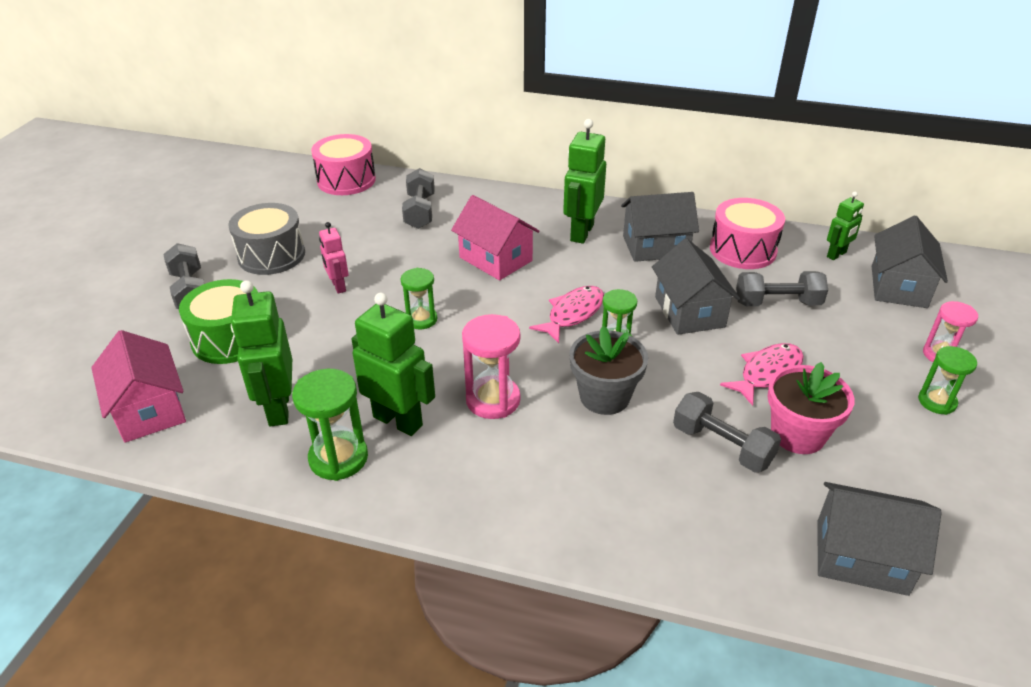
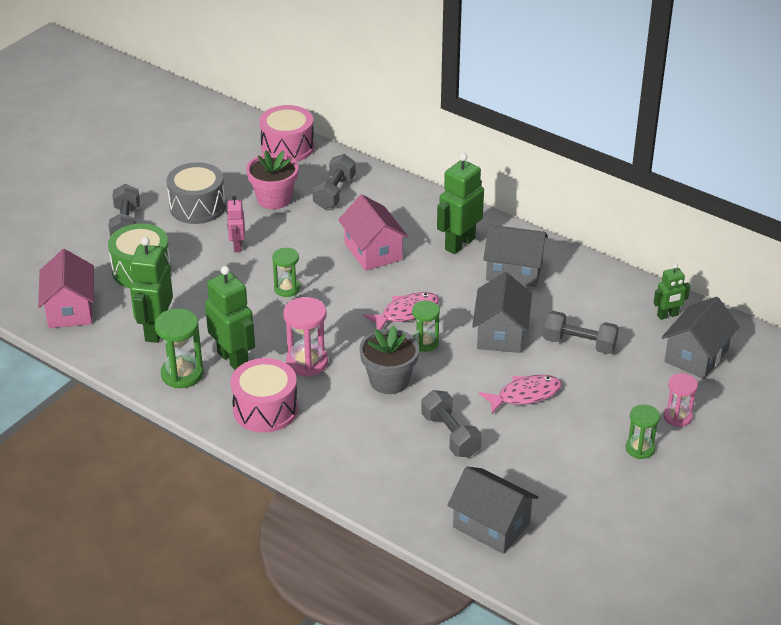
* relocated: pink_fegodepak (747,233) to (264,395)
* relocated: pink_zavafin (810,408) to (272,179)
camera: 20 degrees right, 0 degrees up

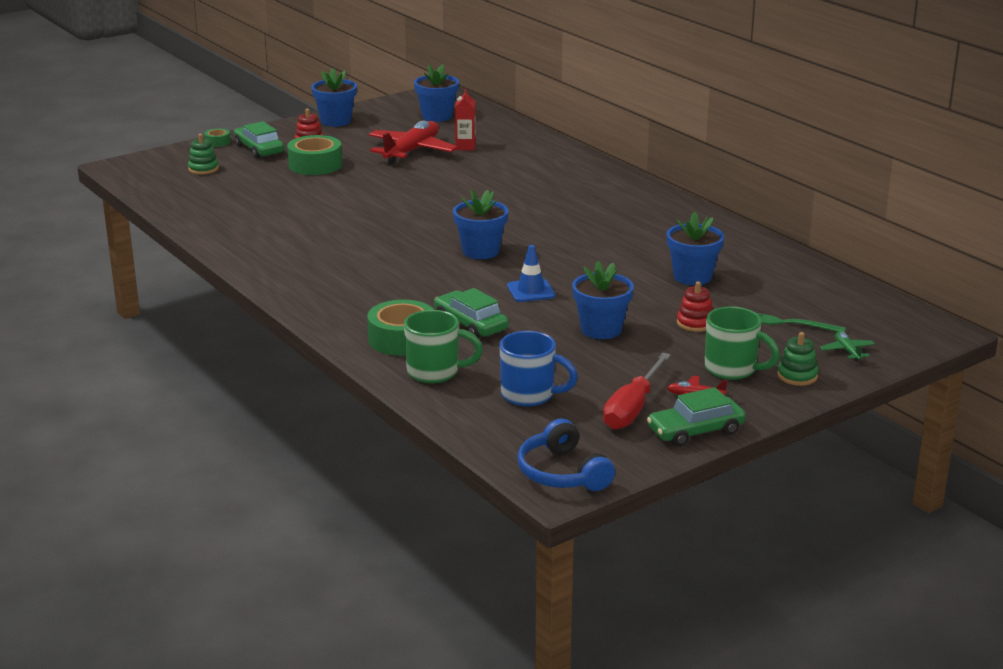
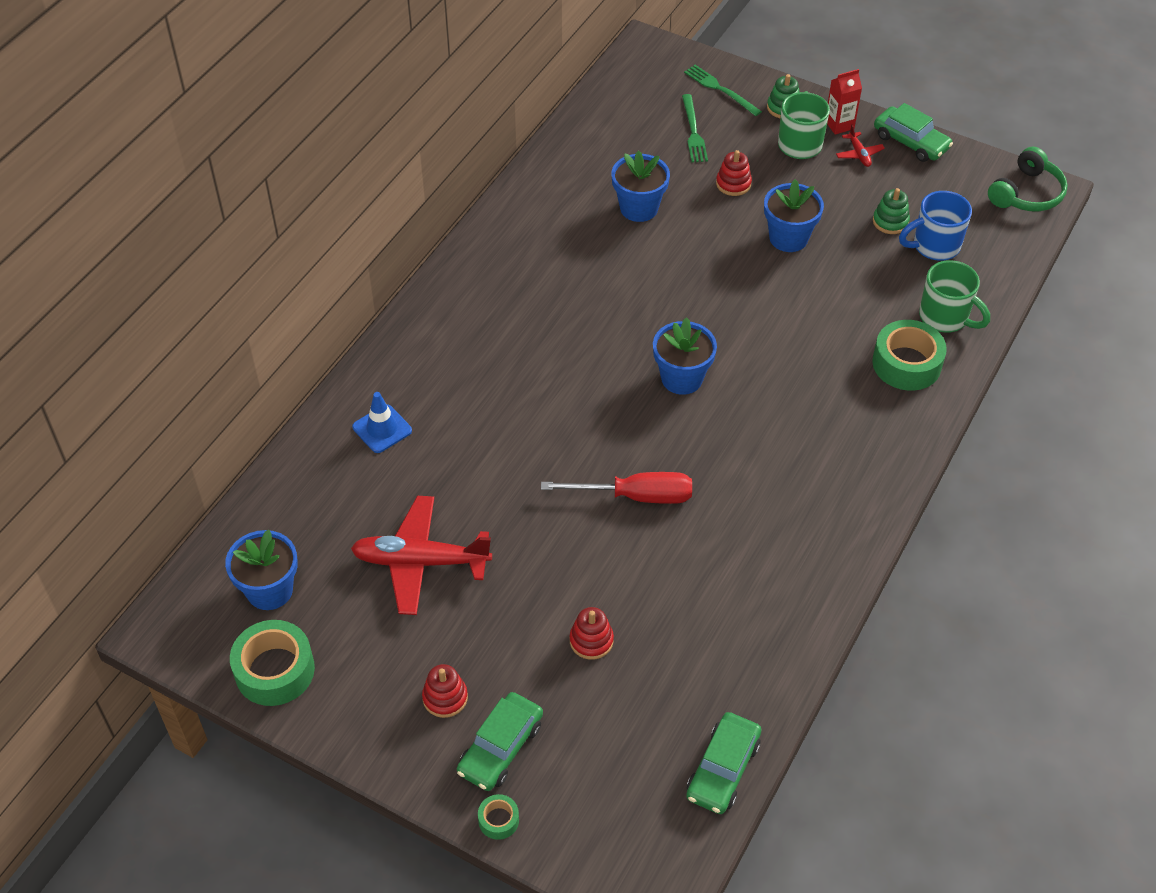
* missing: blue_zavafin (334,97)
* appeared: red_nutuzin (591,633)
* relocated: green_nutuzin (203,154) to (891,211)
* relocated: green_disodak (314,155) to (272,663)
* relocated: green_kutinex (471,313) to (724,763)
* relocated: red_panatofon (465,120) to (844,102)
* relocated: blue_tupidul (531,273) to (382,422)
* relocated: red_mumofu (637,391) to (616,488)
* exchanged: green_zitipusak (847,346) to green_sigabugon (723,90)
* colour: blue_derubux (566,455) to green_derubux (1028,179)
* spun: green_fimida (443,346) = (954,296) 150 degrees clockwise
* spun: blue_fimida (539,369) = (935,226) 105 degrees counterclockwise
camera: 115 degrees left, 25 degrees up

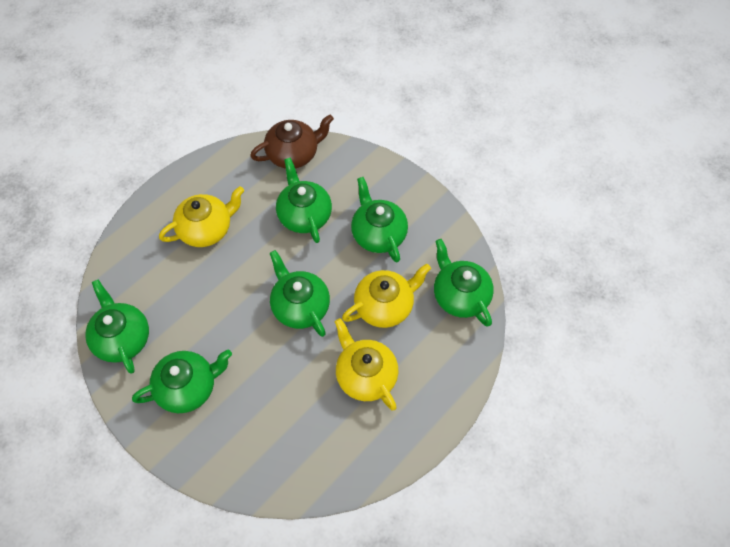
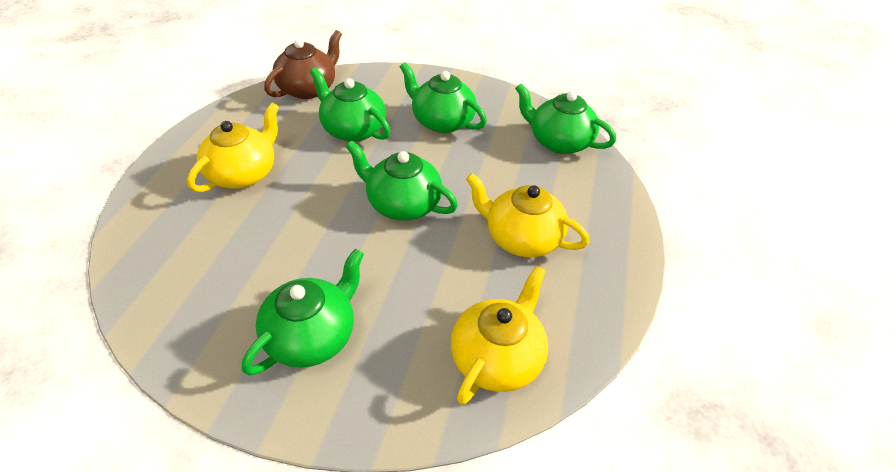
* missing: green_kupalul (117,326)
* relocated: yellow_kupalul (386,296) to (499,335)
camera: 30 degrees left, 15 degrees down

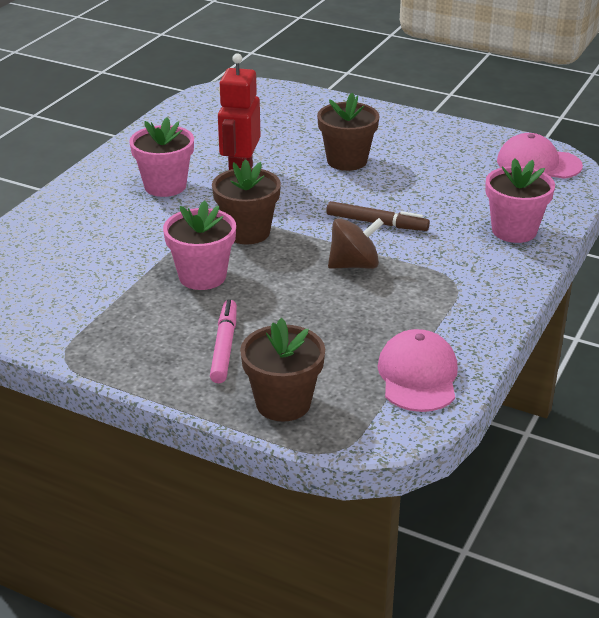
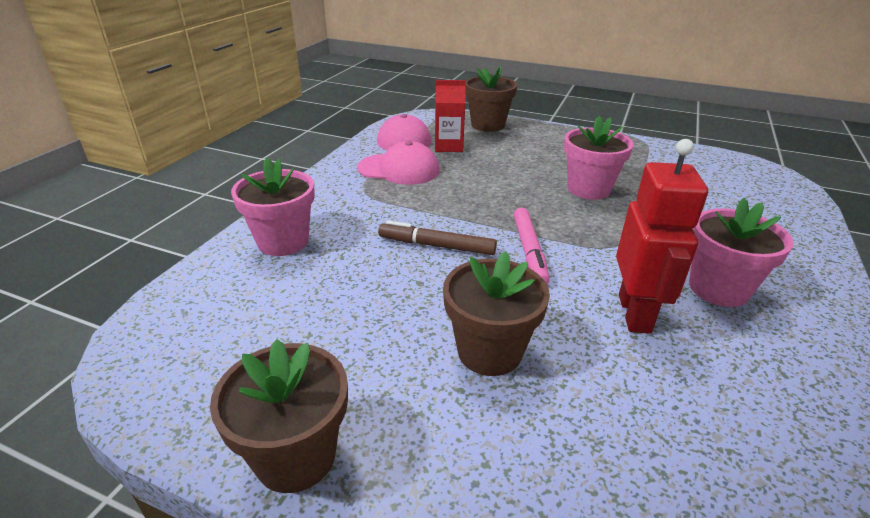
* missing: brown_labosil (356,243)
* appeared: red_panatofon (450,116)
* relocated: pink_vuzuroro (223,341) to (532,245)
* relocated: brown_zavafin (246,201) to (279,416)
* relocated: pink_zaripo (540,156) to (398,163)
camera: 175 degrees right, 0 degrees up

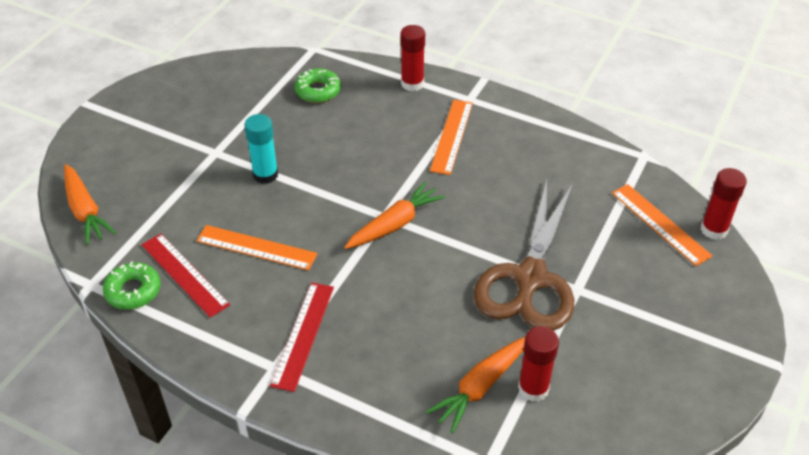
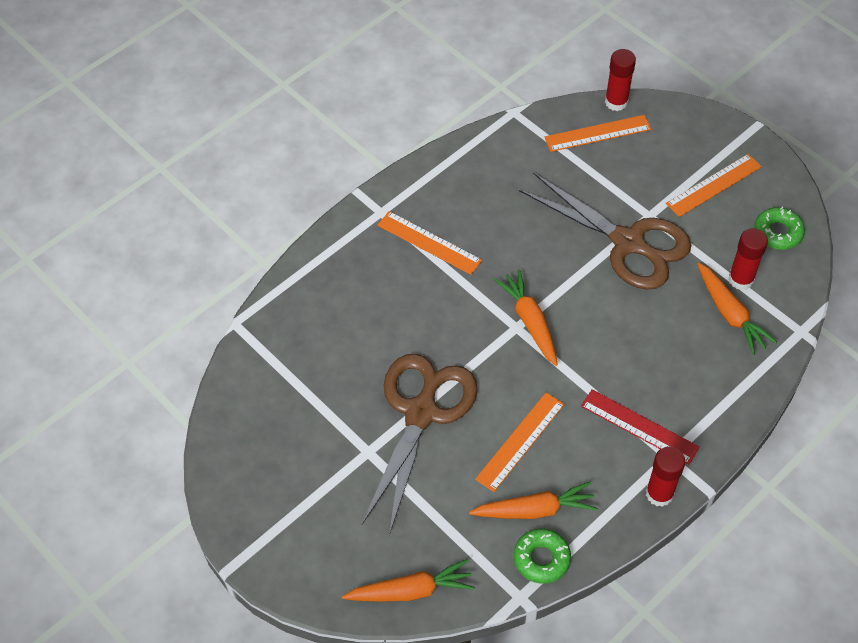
* appeared: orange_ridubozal (714,185)
* relocated: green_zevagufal (318,85) to (779,228)
* relocated: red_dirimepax (412,58) to (665,477)
* exchanged: red_ridubozal (186,275) to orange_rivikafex (533,500)
* exchanged: turquoise_dirimepax (261,149) to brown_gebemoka (420,444)
camera: 70 degrees left, 10 degrees up

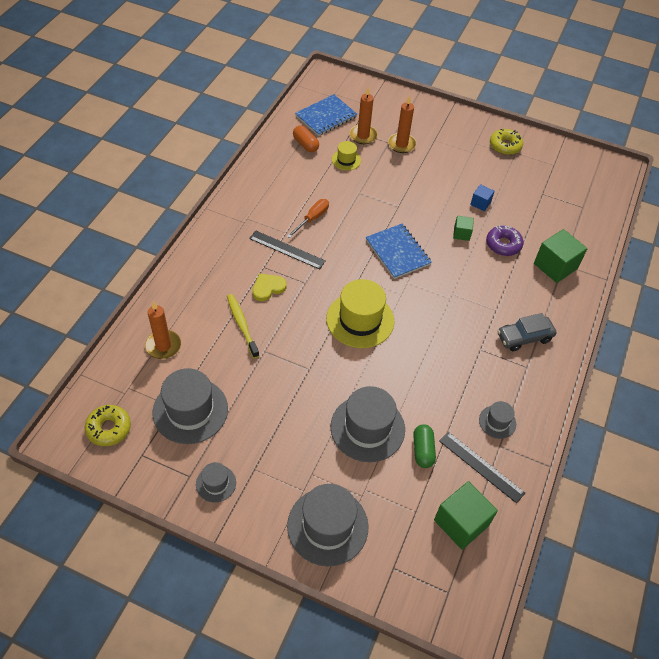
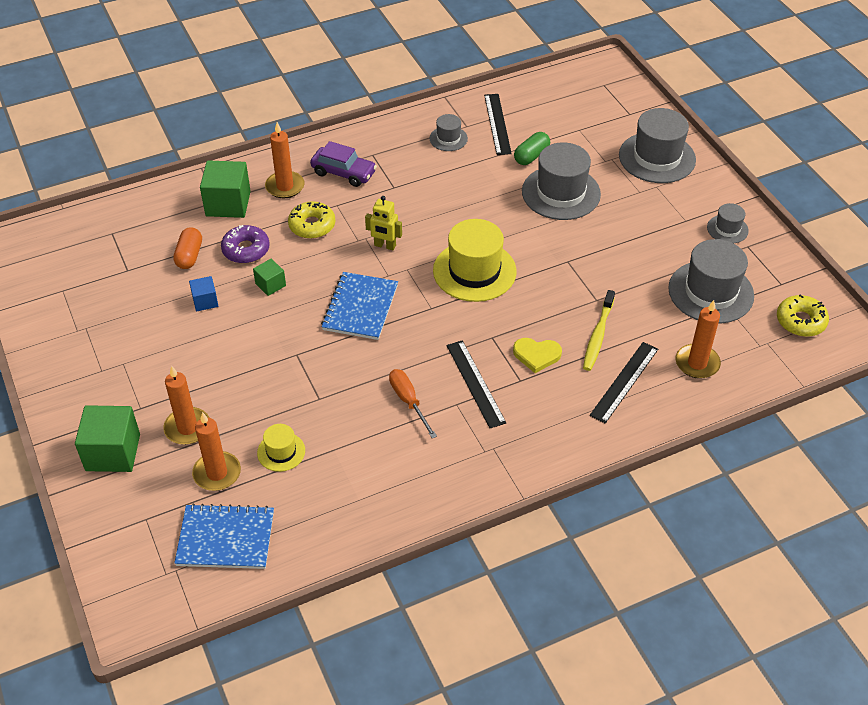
* appeared: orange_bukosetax (284,160)
* appeared: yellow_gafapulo (383,223)
* appeared: black_ridubozal (624,383)
* relocated: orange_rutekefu (306,138) to (187,248)
* relocated: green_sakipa (466,515) to (107,438)
* relocated: yellow_zevagufal (506,142) to (311,220)
* colour: grey_kutinex (526,332) to purple_kutinex (343,164)
* spun: orange_mumofu (308,218) = (413,403) 75 degrees clockwise
camera: 135 degrees left, 5 degrees down

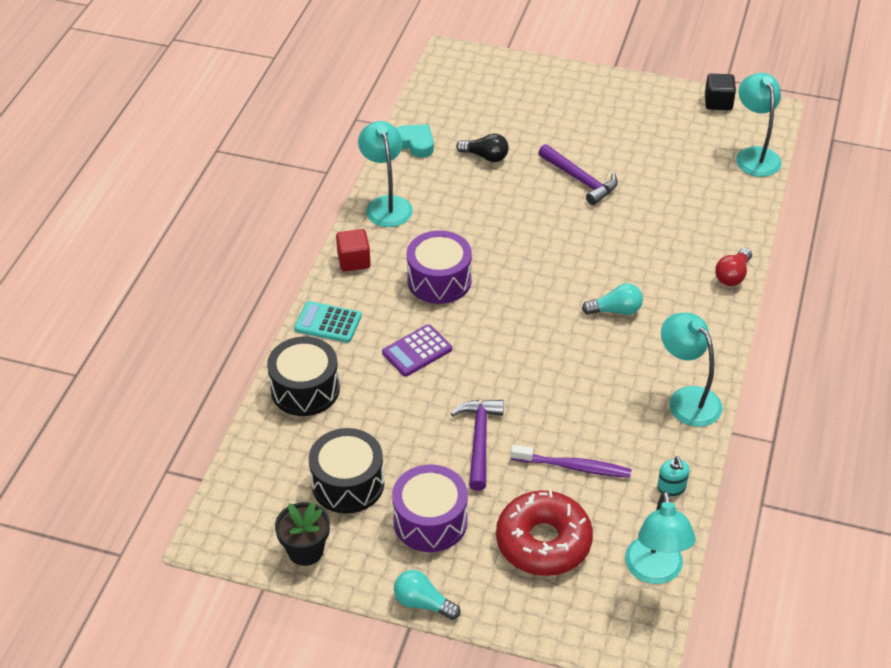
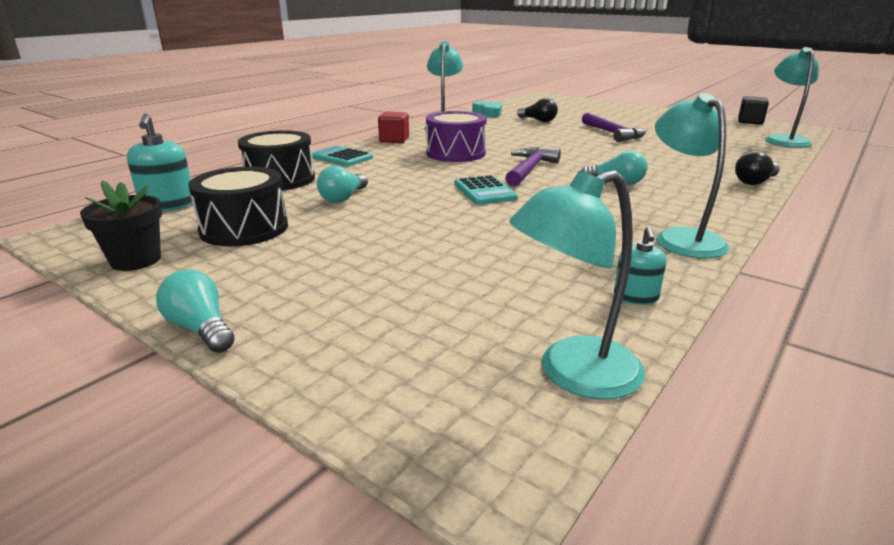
* missing: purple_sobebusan (417,350)
* missing: purple_fegodepak (430,508)
* missing: red_zevagufal (544,533)
* missing: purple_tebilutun (571,461)
* appeared: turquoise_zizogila (159,163)
* appeared: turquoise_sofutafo (342,184)
* appeared: turquoise_sobebusan (486,190)
* relocated: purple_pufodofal (477,445) to (533,167)
* colour: red_sofutafo (733,267) to black_sofutafo (757,168)
* spun: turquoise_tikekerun (660,537) = (577,285) 45 degrees clockwise
camera: 20 degrees right, 20 degrees down

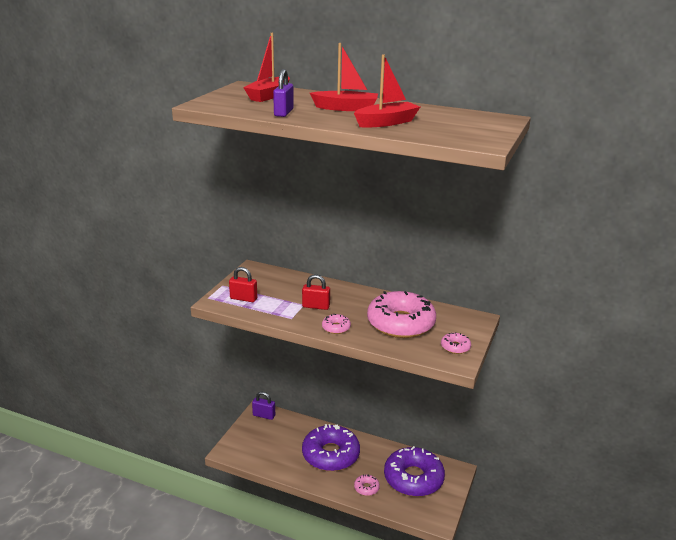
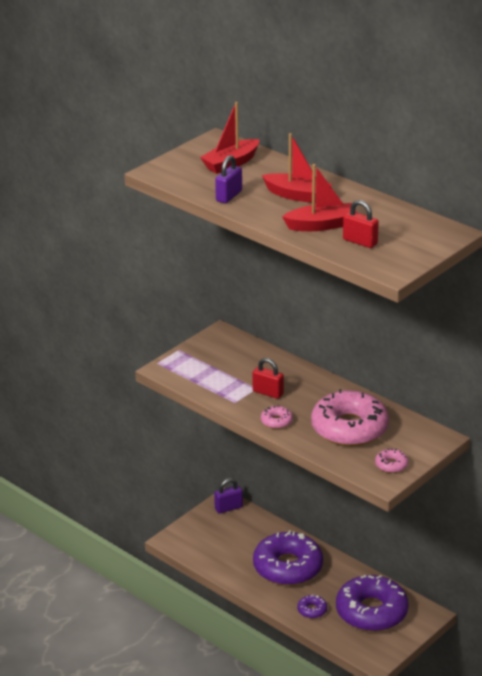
* relocated: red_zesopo (243,284) to (361,224)
* colour: pink_zevagufal (367,485) to purple_zevagufal (312,606)
* spun: purple_zesopo (263,406) = (228,496) 60 degrees counterclockwise
camera: 20 degrees right, 5 degrees up

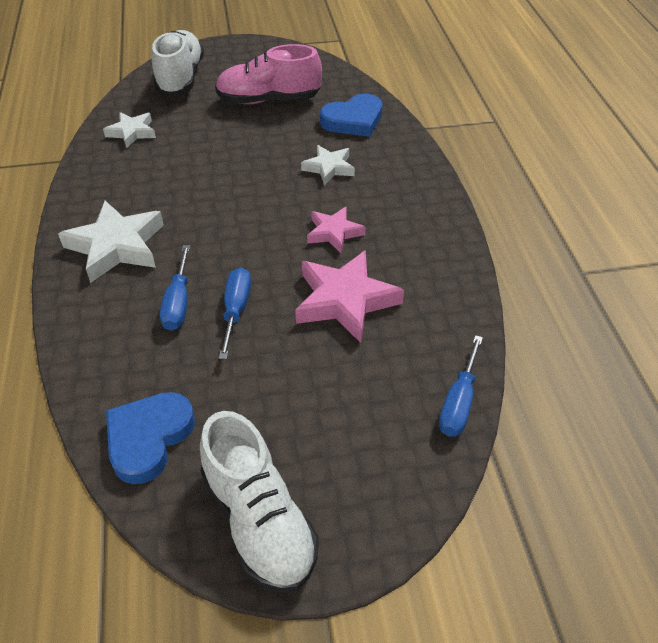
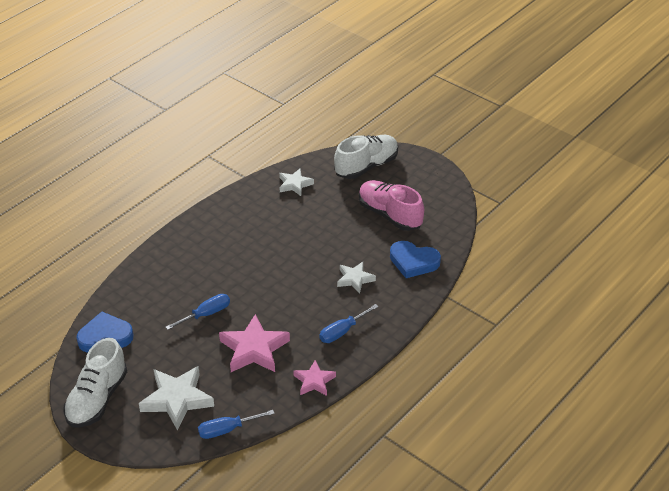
* relocated: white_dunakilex (111,242) to (176,398)
* relocated: blue_mumofu (175,288) to (349,323)
* relocated: pink_dunakilex (336,230) to (314,378)
camera: 50 degrees right, 5 degrees down

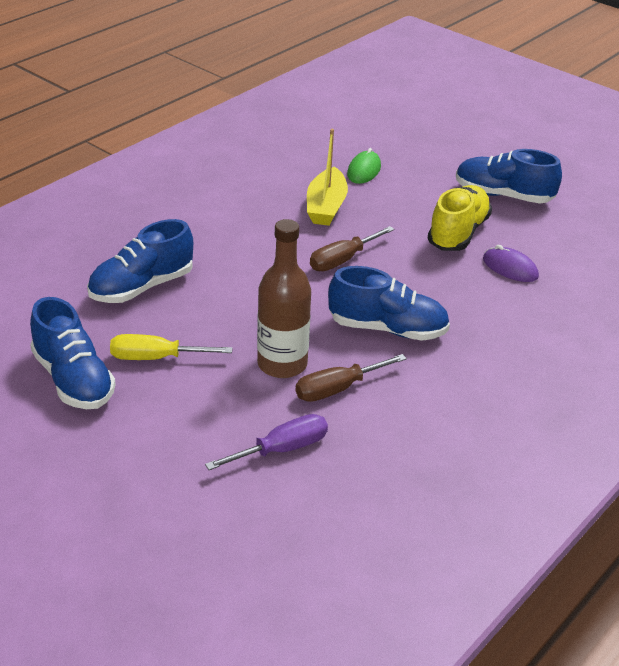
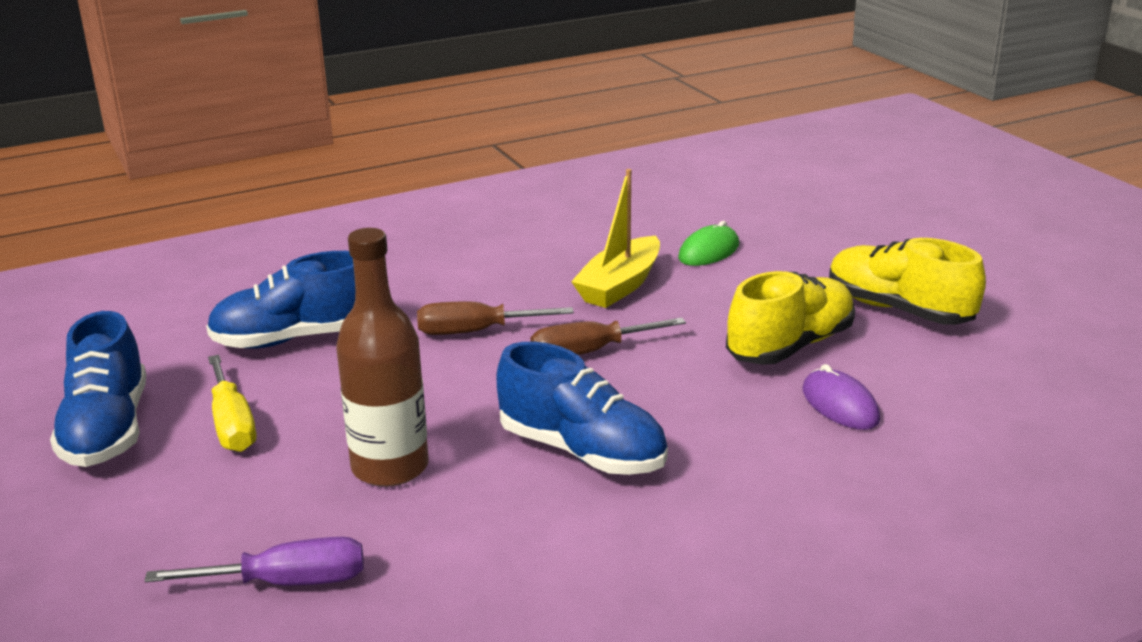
* relocated: brown_mumofu (351,378) to (495,318)
* colour: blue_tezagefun (509,176) to yellow_tezagefun (907,281)
* spun: yellow_mumofu (171,347) = (232,403) 135 degrees counterclockwise
camera: 25 degrees right, 10 degrees down

